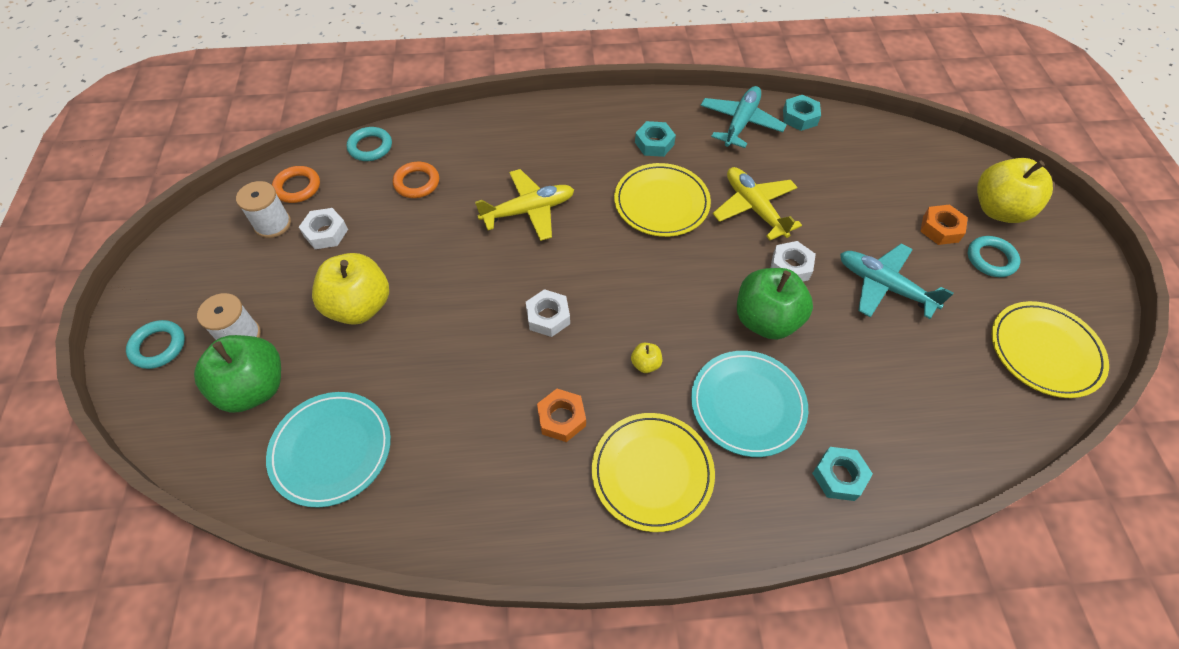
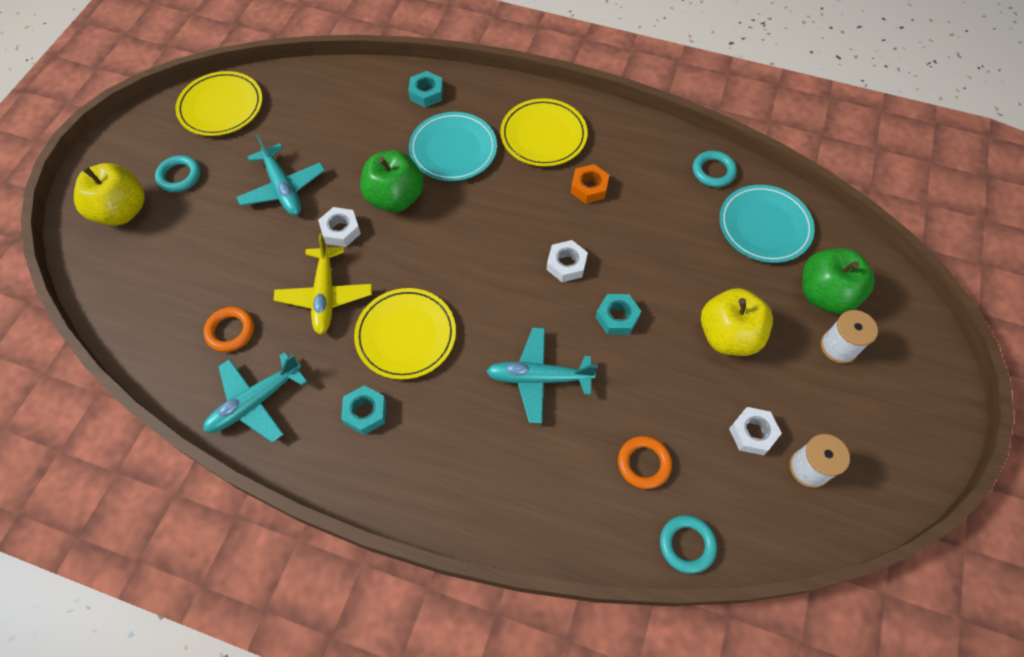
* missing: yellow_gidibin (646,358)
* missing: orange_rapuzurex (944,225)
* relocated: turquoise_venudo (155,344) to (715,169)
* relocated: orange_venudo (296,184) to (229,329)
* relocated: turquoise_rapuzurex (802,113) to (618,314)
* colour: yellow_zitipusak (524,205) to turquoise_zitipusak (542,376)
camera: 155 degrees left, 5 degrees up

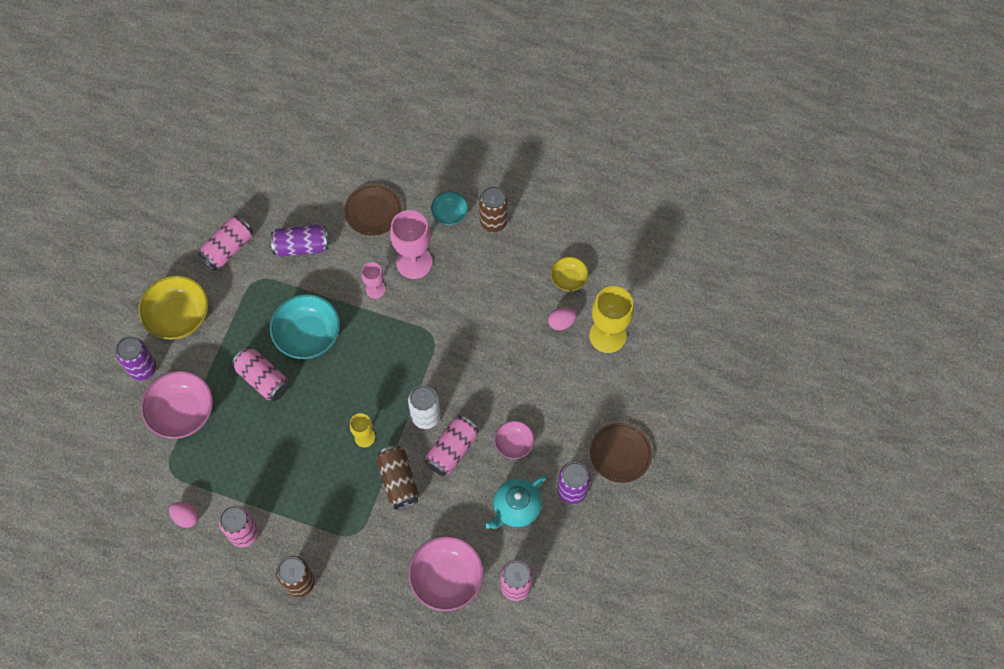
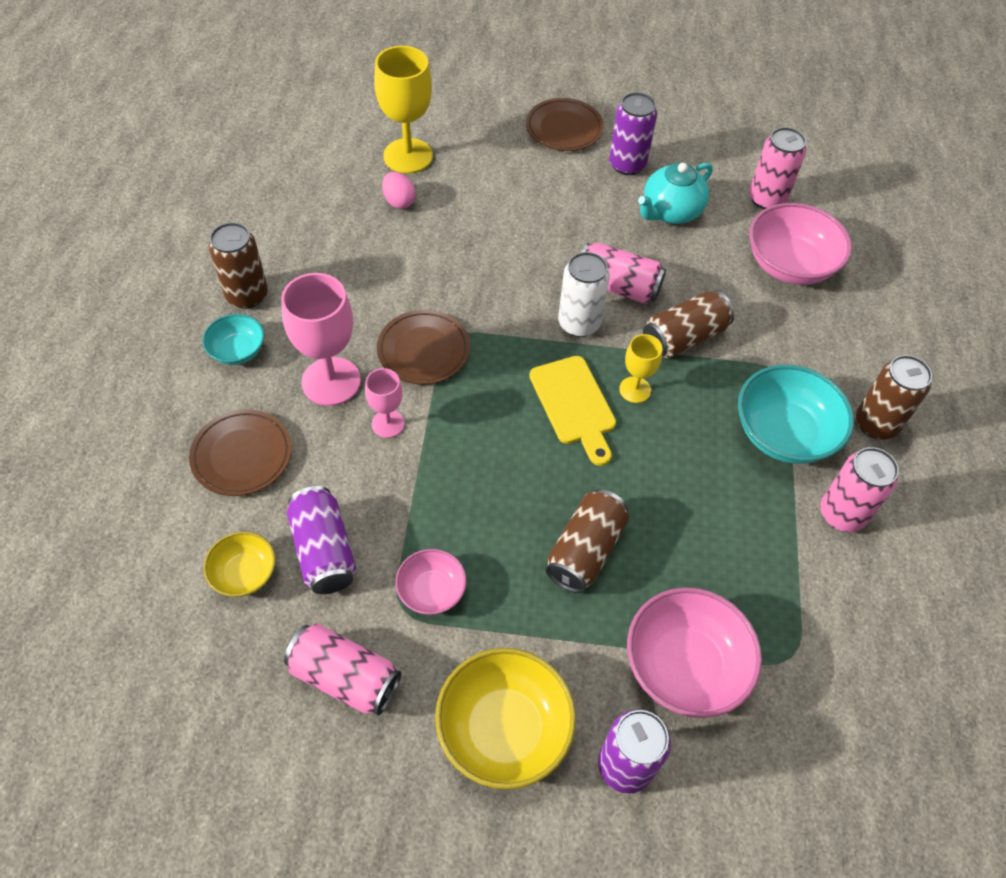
* missing: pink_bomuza (184,515)
* appeared: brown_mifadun (423,347)
* appeared: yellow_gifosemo (572,411)
* relocated: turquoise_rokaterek (305,326) to (796,414)
* relocated: pink_rokaterek (514,440) to (431,582)
* relocated: yellow_rokaterek (569,273) to (240,564)
* colour: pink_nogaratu (260,374) to brown_nogaratu (587,541)
* spun: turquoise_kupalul (515,502) = (675,193) 105 degrees clockwise
camera: 105 degrees left, 10 degrees down

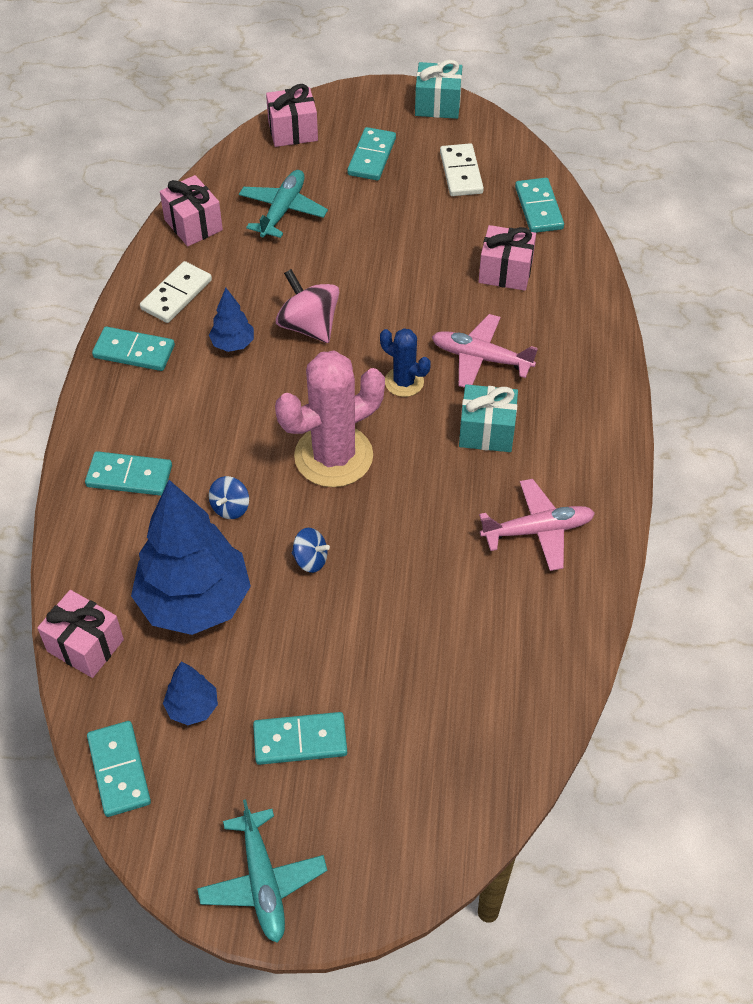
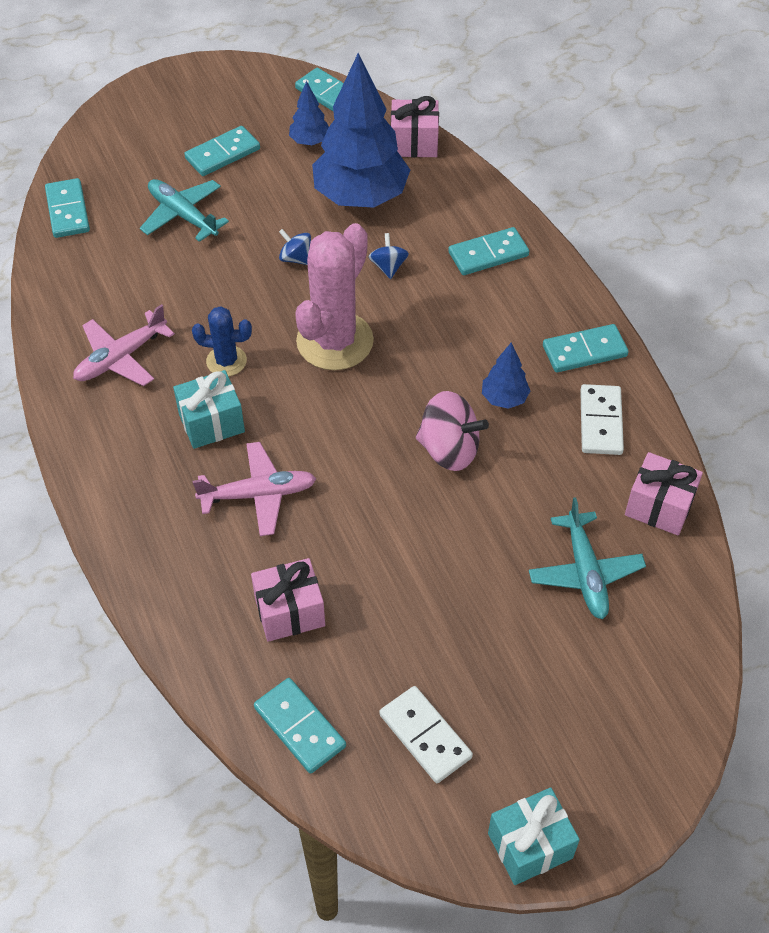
* missing: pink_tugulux (292,115)
* relocated: turquoise_zitipusak (262,871) to (184,210)
* relocated: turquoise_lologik (371,154) to (67,208)
* relocated: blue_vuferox (405,362) to (222,341)
* spun: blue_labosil (311,550) = (295,247) 45 degrees clockwise
camera: 150 degrees right, 0 degrees up

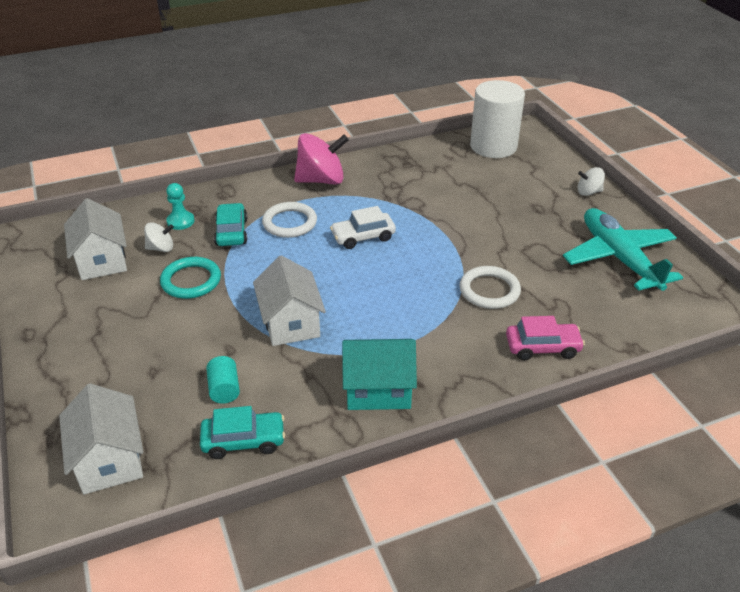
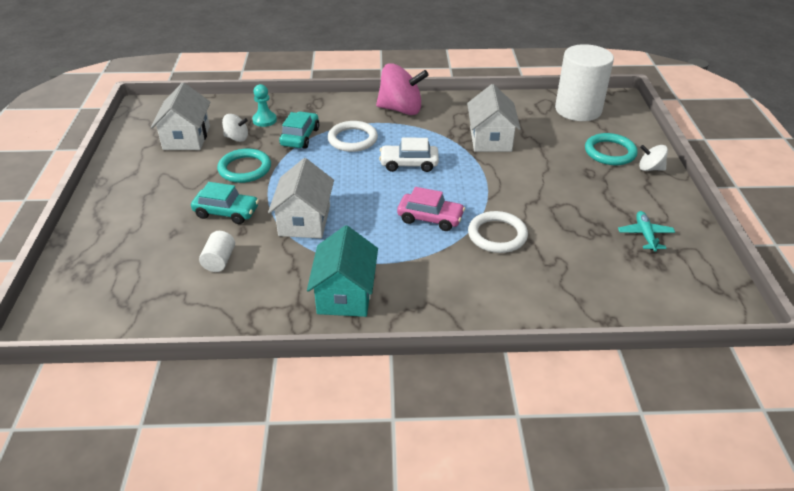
* appeared: turquoise_venudo (611,149)
* relocated: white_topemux (101,438) to (494,118)
* relocated: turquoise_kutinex (242,432) to (225,203)
* relocated: pink_kutinex (545,338) to (431,209)
* colour: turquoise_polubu (223,380) to white_polubu (217,251)
* spun: turquoise_topemux (379,374) = (342,271) 75 degrees clockwise
* size: turquoise_zitipusak (623,249) = (646,231) x0.44
camera: 20 degrees right, 0 degrees up

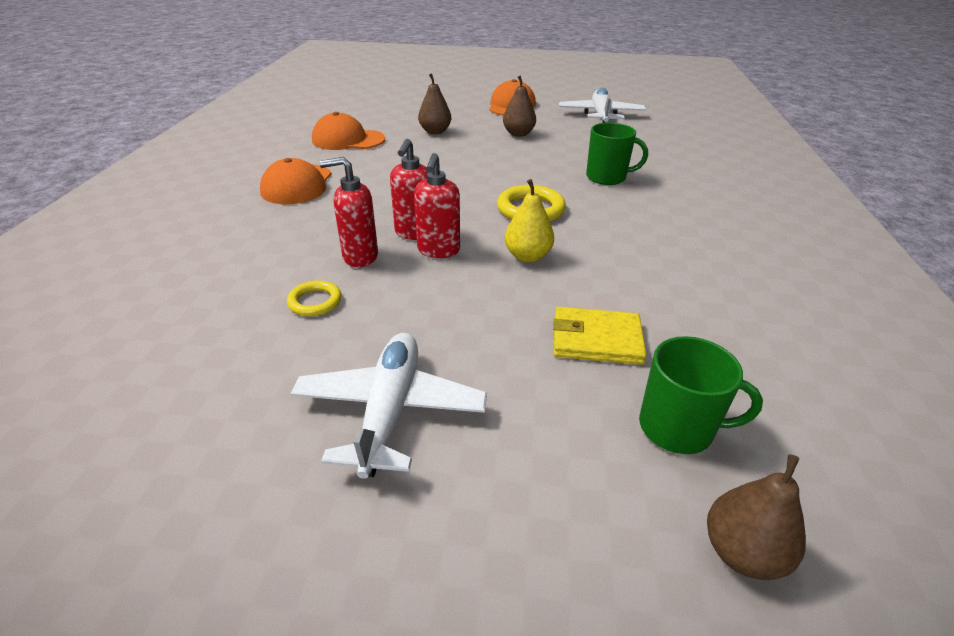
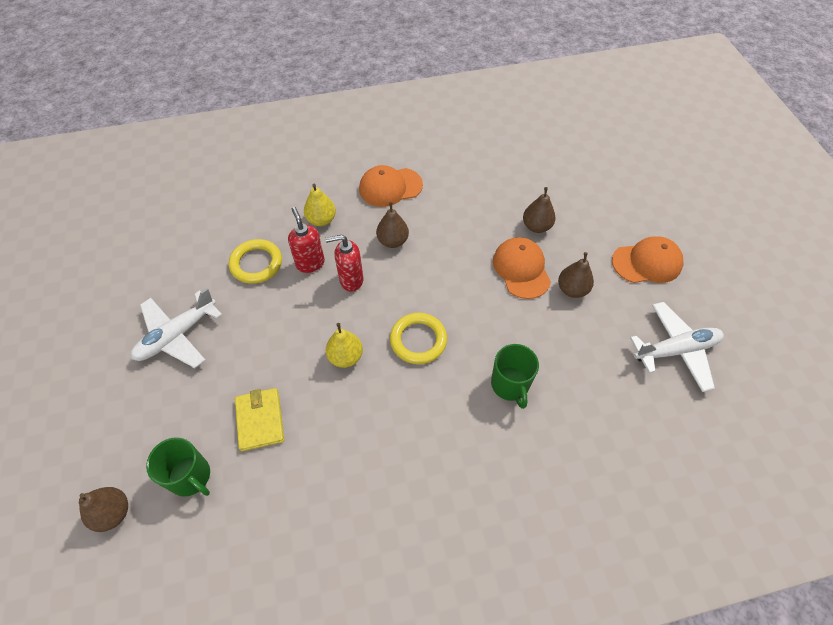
* missing: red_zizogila (437,205)
* appeared: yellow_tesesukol (320,205)
* appeared: brown_tesesukol (392,225)
* relocated: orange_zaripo (348,131) to (522,268)
* spun: white_zitipusak (388,406) = (176,328) 150 degrees clockwise
* spun: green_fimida (701,395) = (178,467) 45 degrees counterclockwise
* size: yellow_venudo (314,298) = (255,261) x1.65
camera: 70 degrees right, 20 degrees up

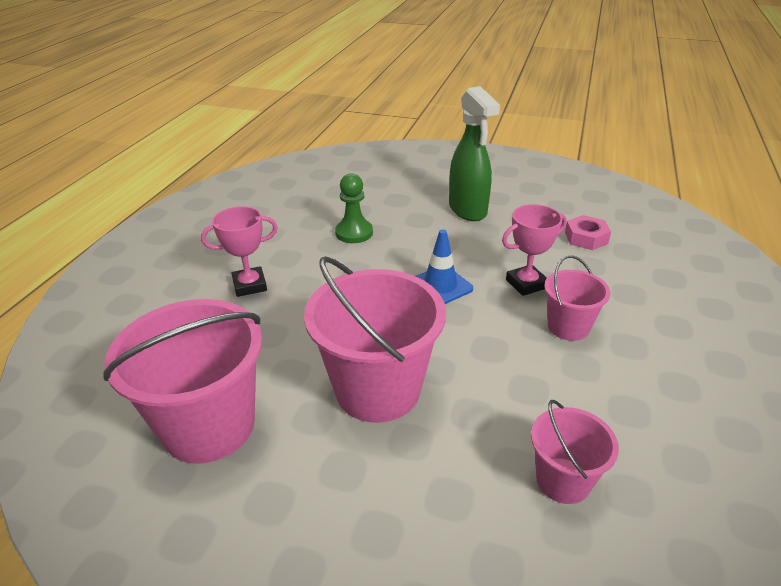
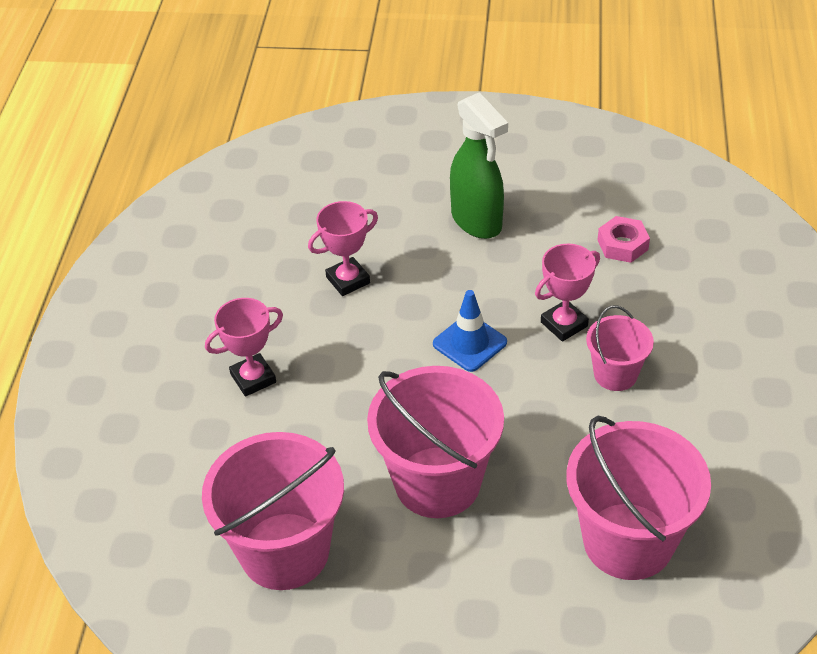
* exchanged: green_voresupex (354,208) to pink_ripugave (343,248)
* size: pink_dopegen (575,452) = (638,498) x1.87
camera: 10 degrees left, 10 degrees up

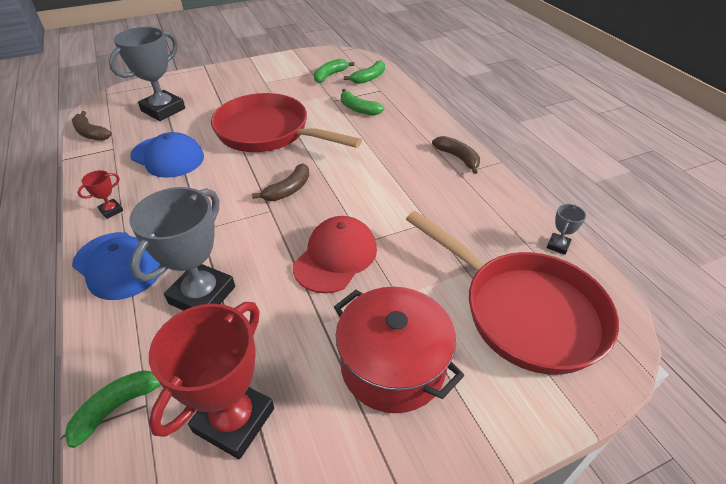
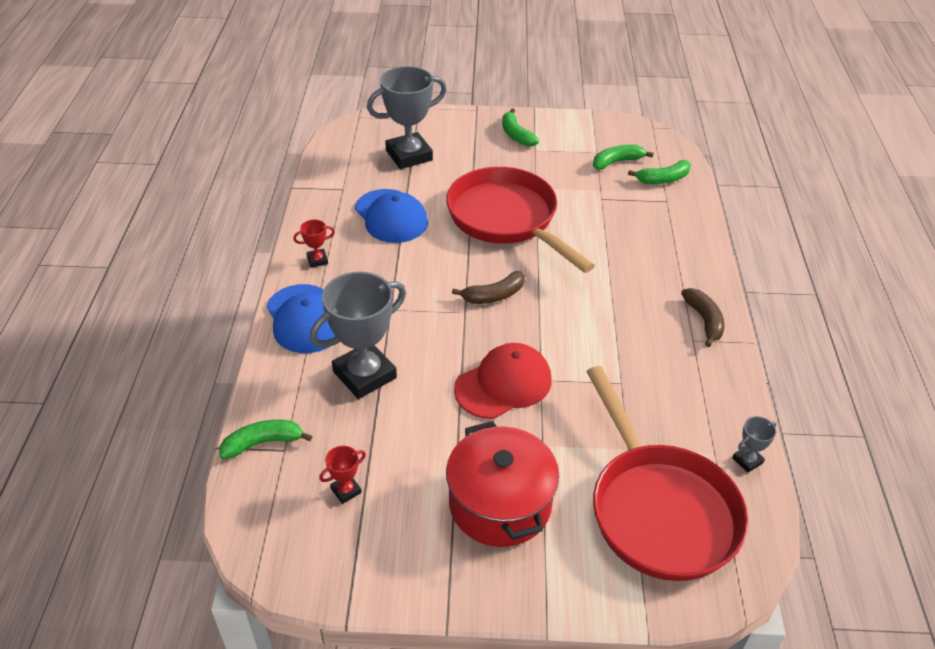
* missing: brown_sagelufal (92,126)
* relocated: green_sagelufal (362,102) to (520,127)
* size: red_ripugave (211,380) = (342,475) x0.44
camera: 25 degrees right, 0 degrees up

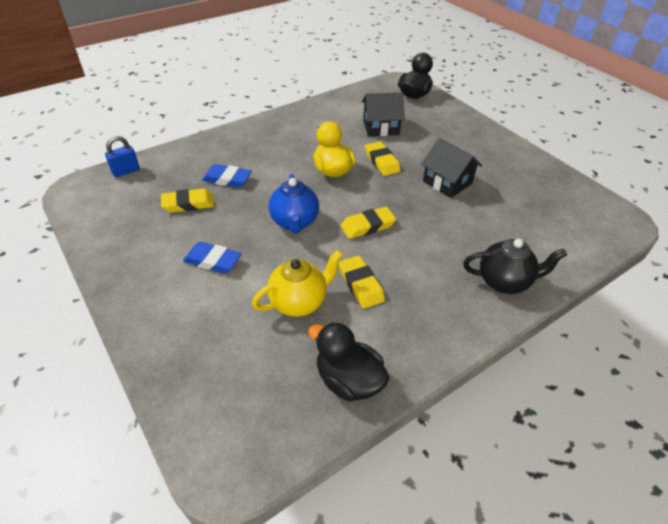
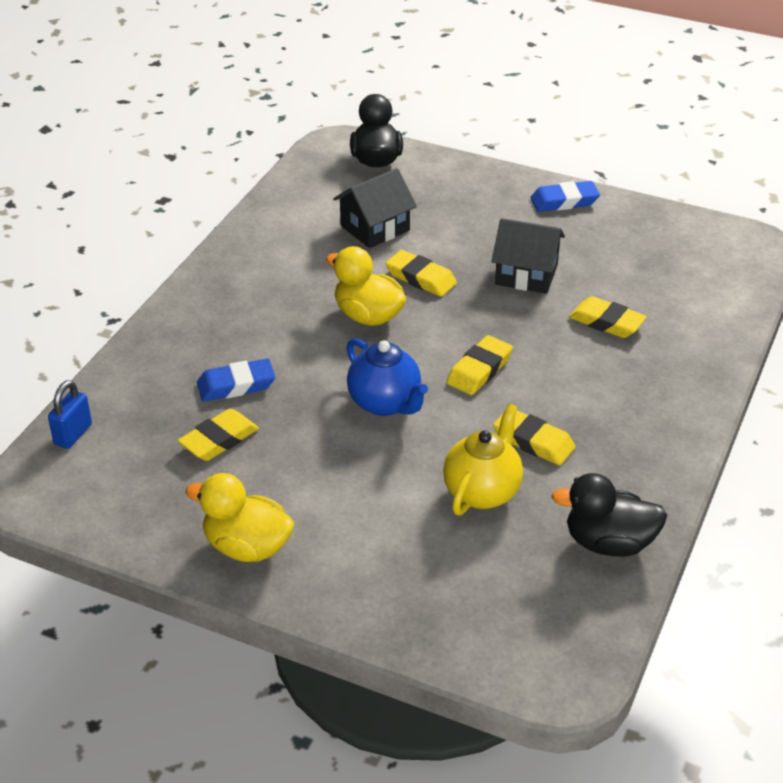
* missing: black_kupalul (515,266)
* appeared: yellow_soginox (240,517)
* appeared: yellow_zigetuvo (608,317)
* relocated: blue_zigetuvo (212,258) to (565,196)
camera: 30 degrees left, 5 degrees down

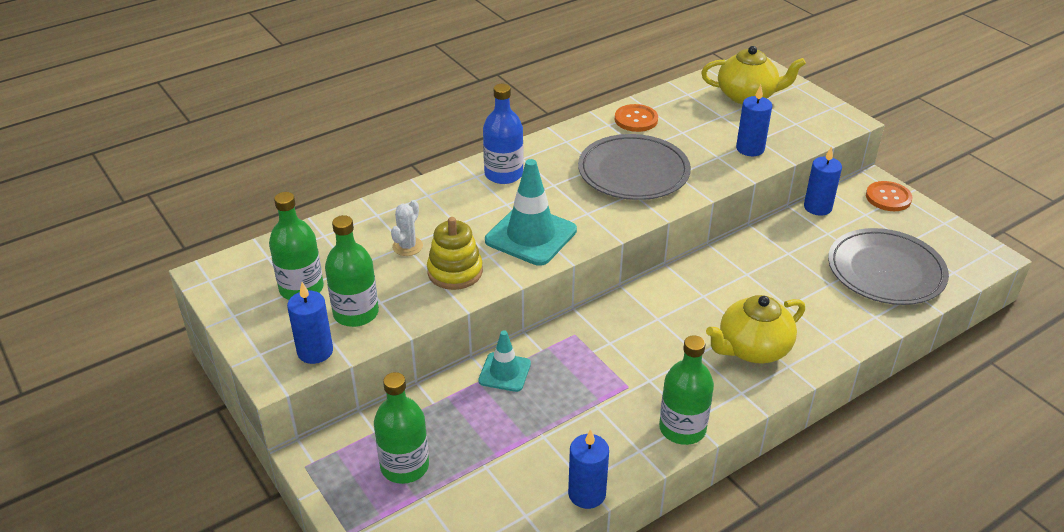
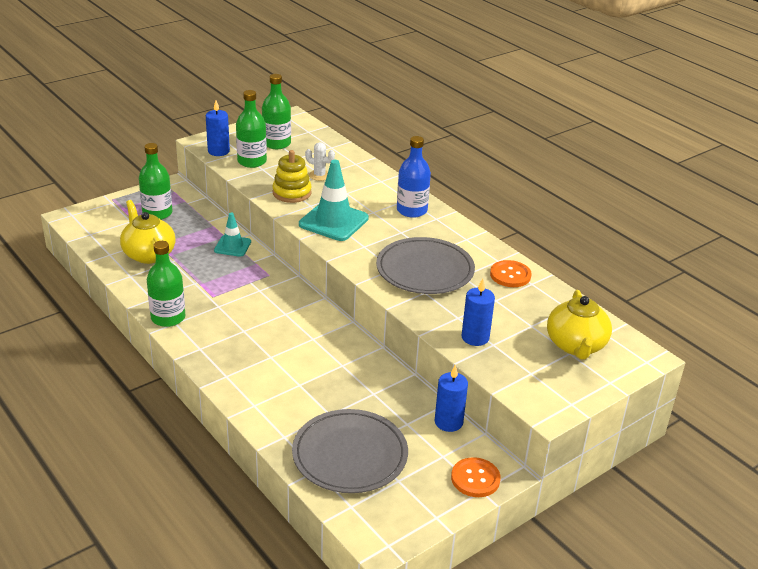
* missing: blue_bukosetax (588,469)
* relocated: yellow_kupalul (755,329) to (148,232)
camera: 85 degrees right, 5 degrees down

